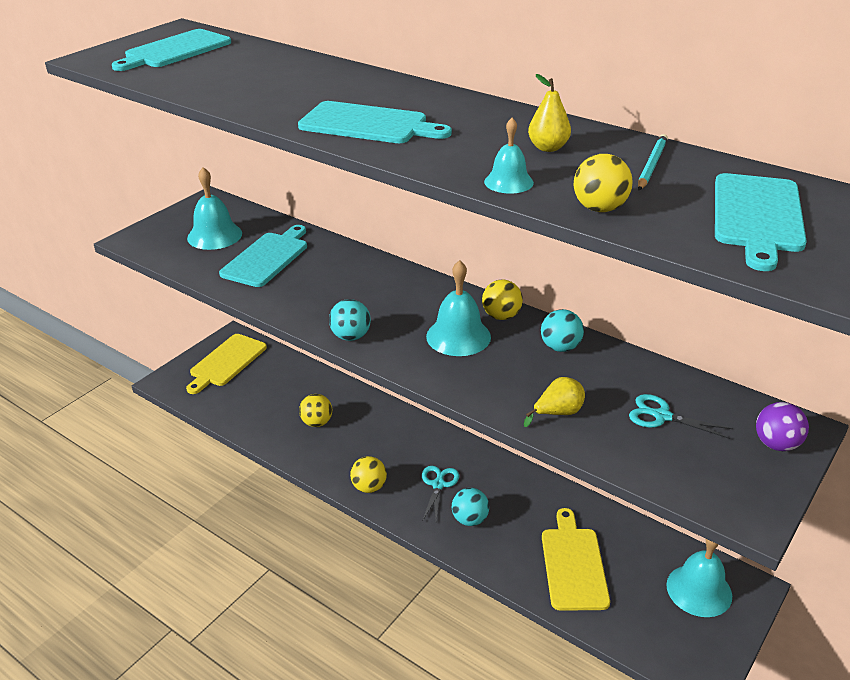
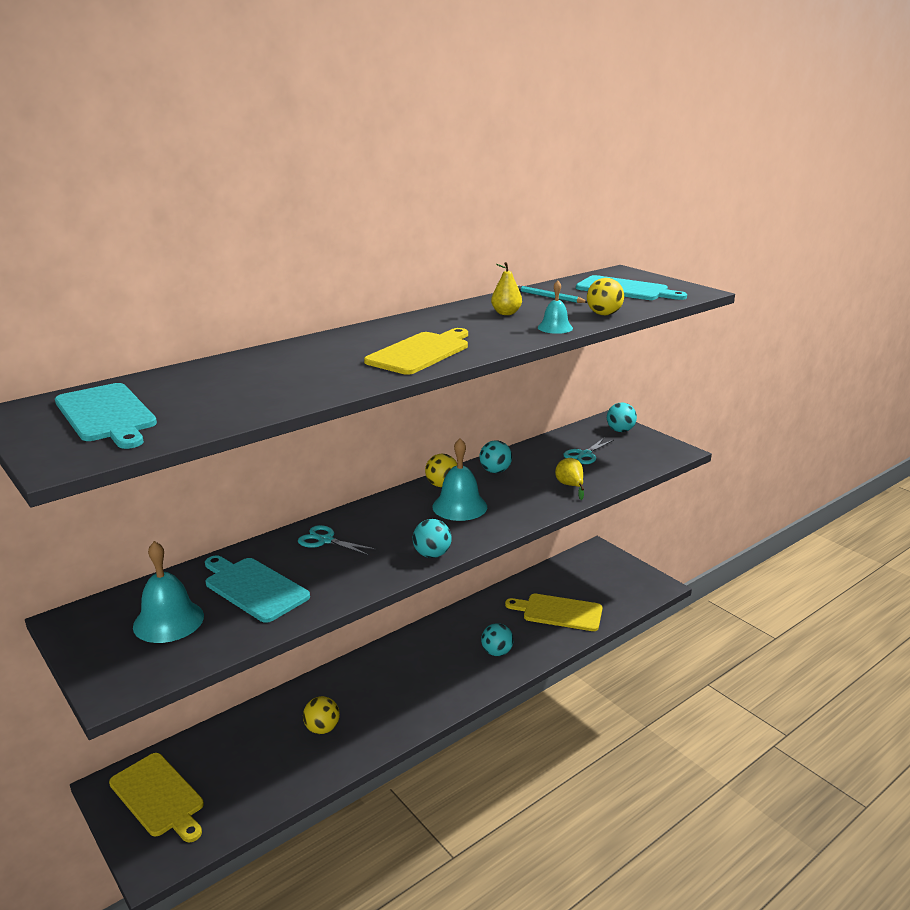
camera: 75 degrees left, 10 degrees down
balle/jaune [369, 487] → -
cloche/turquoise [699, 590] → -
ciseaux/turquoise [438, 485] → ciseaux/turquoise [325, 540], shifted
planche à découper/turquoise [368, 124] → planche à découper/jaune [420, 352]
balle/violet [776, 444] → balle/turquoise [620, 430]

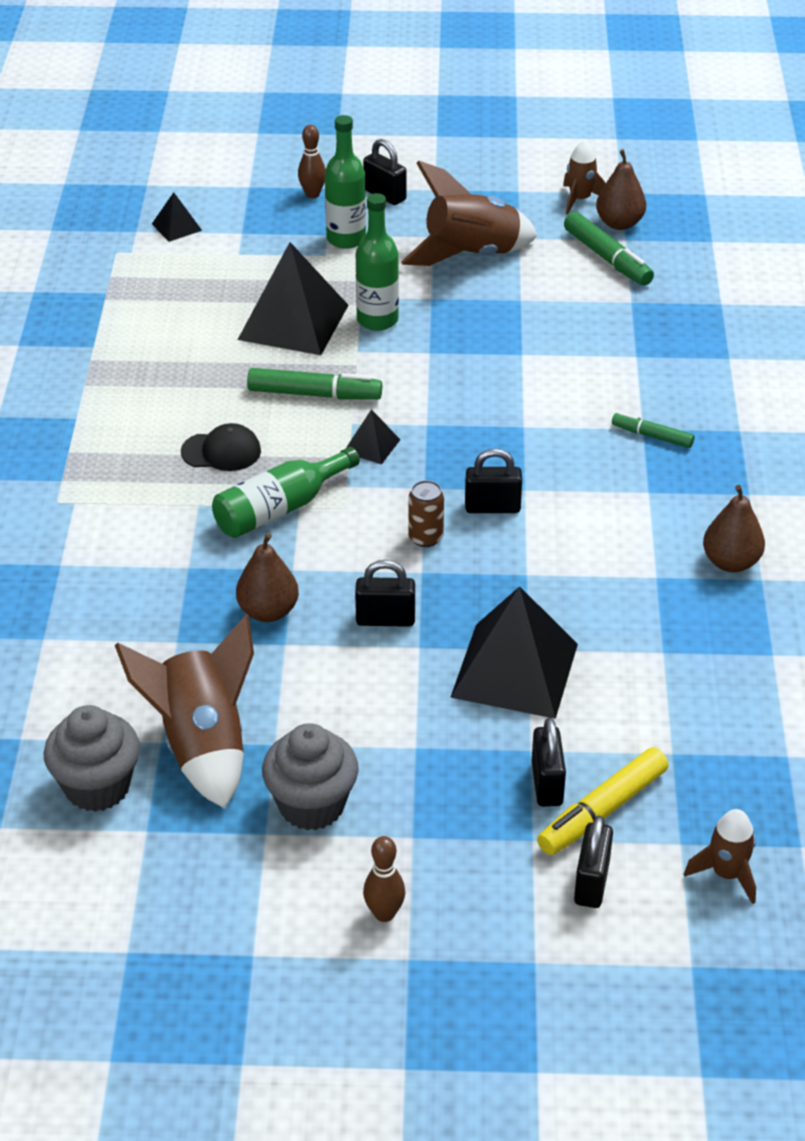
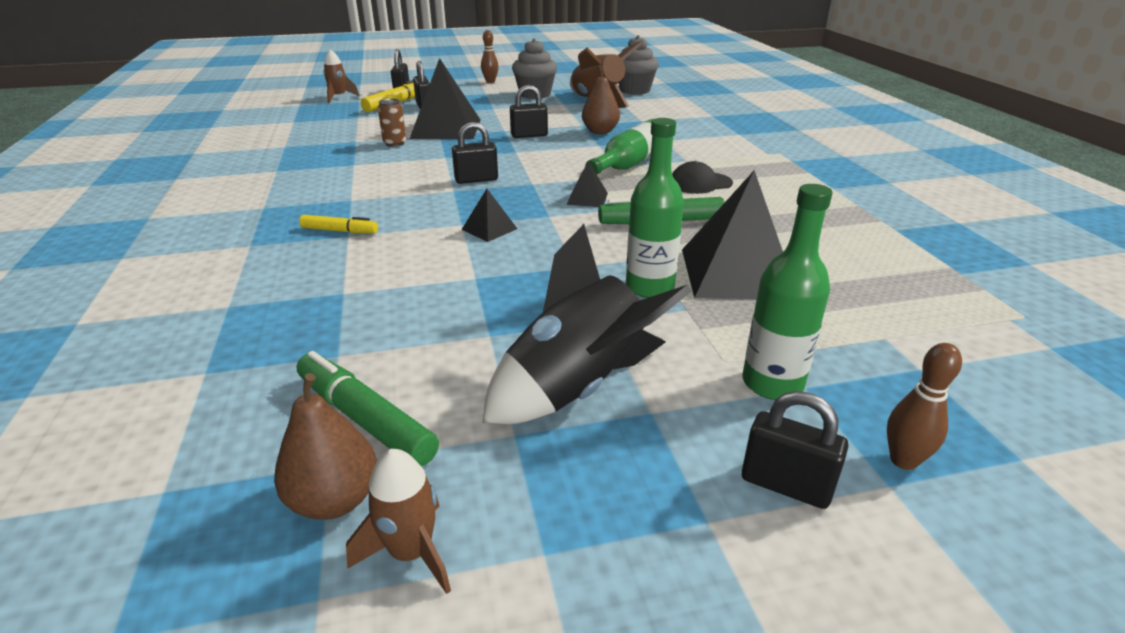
camera: 165 degrees right, 10 degrees down
poire/marron [731, 562] → -
pyramide/noir [176, 227] → pyramide/noir [489, 229], shifted
canette/marron [425, 538] → canette/marron [395, 143], shifted
fusée/marron [471, 255] → fusée/noir [577, 388]
feutre/vert [652, 436] → feutre/jaune [340, 231]

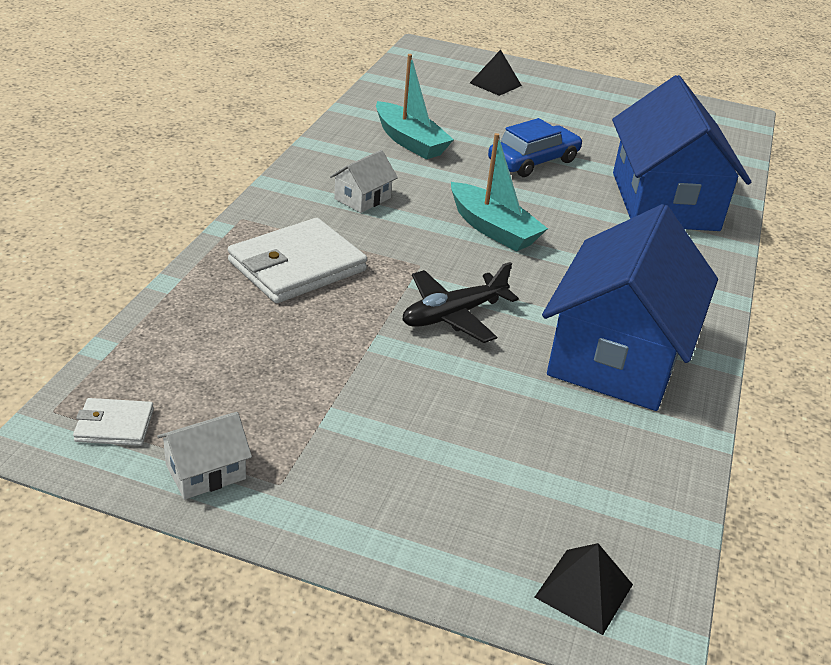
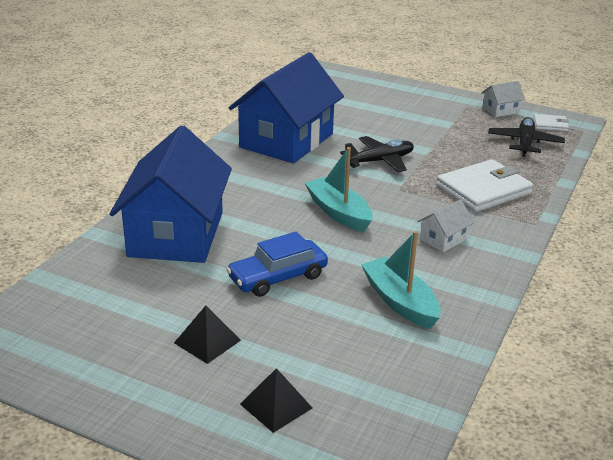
camera: 170 degrees left, 5 degrees down
- → avion/noir [524, 143]
pyramide/noir [584, 590] → pyramide/noir [207, 341], shifted

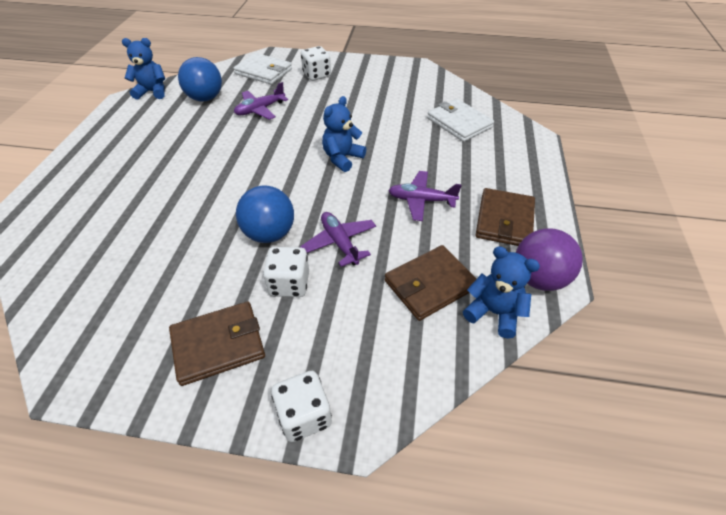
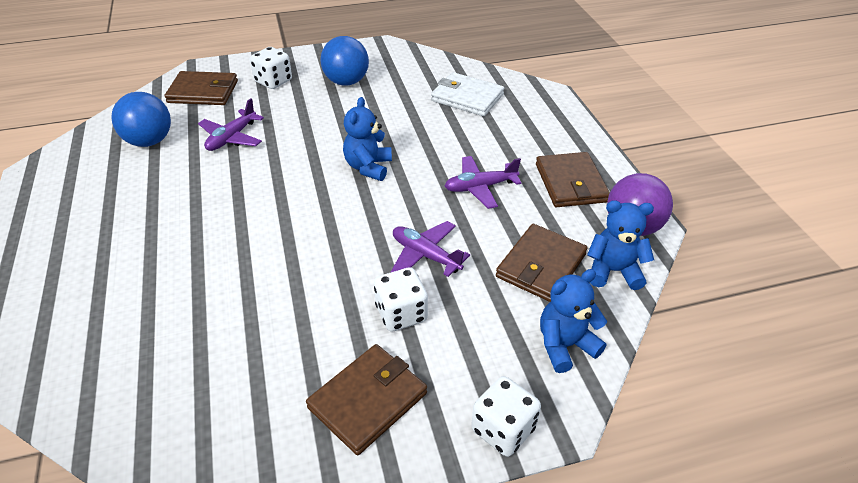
camera: 25 degrees left, 5 degrees down
ours en peluche/bleu [152, 92] → ours en peluche/bleu [565, 345], shifted
balle/bleu [269, 234] → balle/bleu [346, 82], shifted
portefeuille/blanc [264, 71] → portefeuille/marron [203, 92]

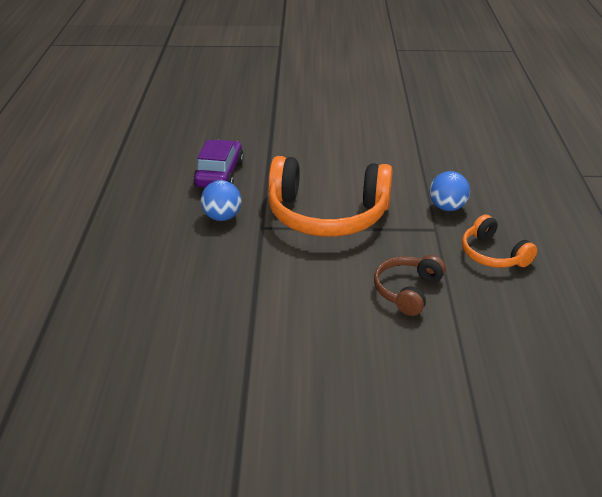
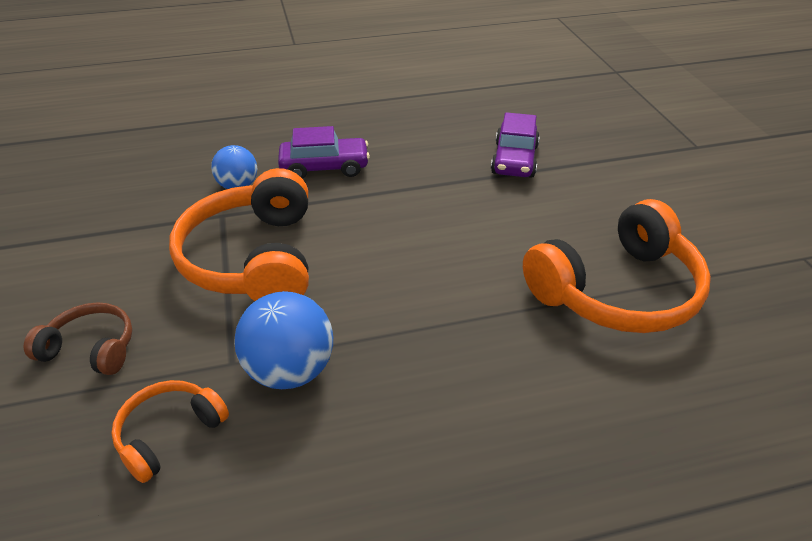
camera: 75 degrees right, 5 degrees up
- → voiture/violet [514, 160]
- → casque audio/orange [617, 291]
balle/bleu [447, 207] → balle/bleu [290, 371], x1.56

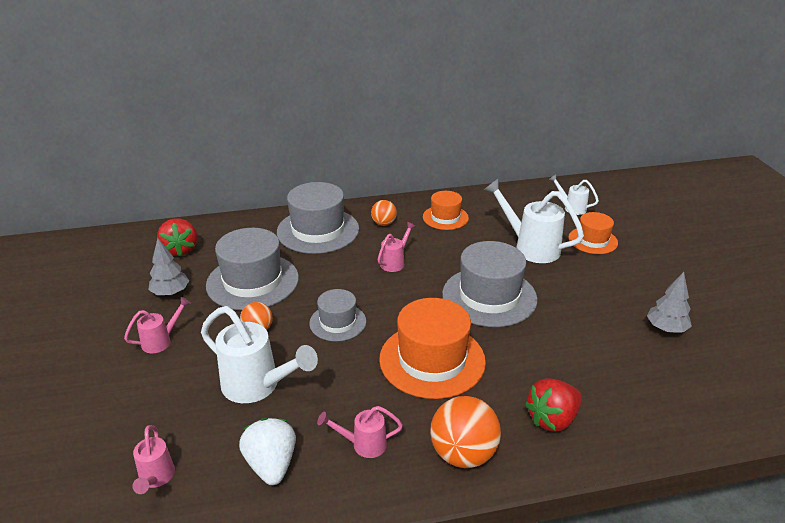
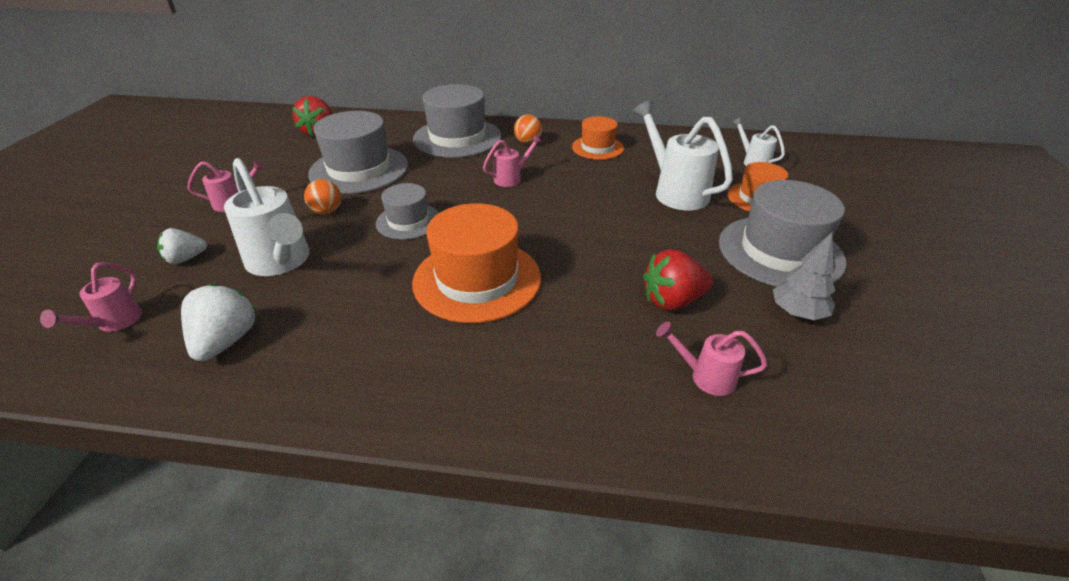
camera: 20 degrees right, 5 degrees up
arbre/gris [170, 293] → -
balle/orange [463, 454] → -
- → fraise/blanc [186, 259]
arrosoir/rose [363, 444] → arrosoir/rose [705, 376], shifted
chapeau/gris [489, 296] → chapeau/gris [780, 252], shifted
fraise/rouge [552, 419] → fraise/rouge [672, 301], shifted

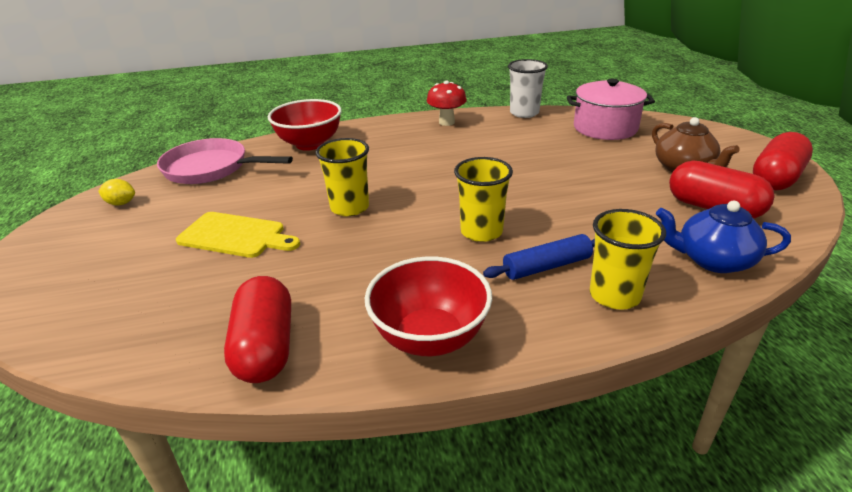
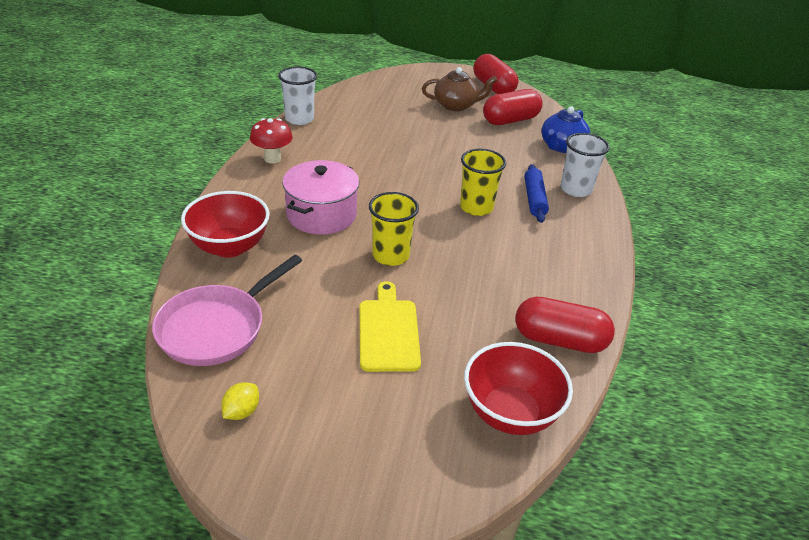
camera: 70 degrees left, 5 degrees up
bol/rouge [430, 337] → bol/rouge [510, 413], shifted
marmite/rose [605, 128] → marmite/rose [321, 214], shifted
gobelet/jaune [614, 295] → gobelet/blanc [576, 189]
planche à découper/jaune [235, 236] → planche à découper/jaune [388, 331], 45 degrees counterclockwise

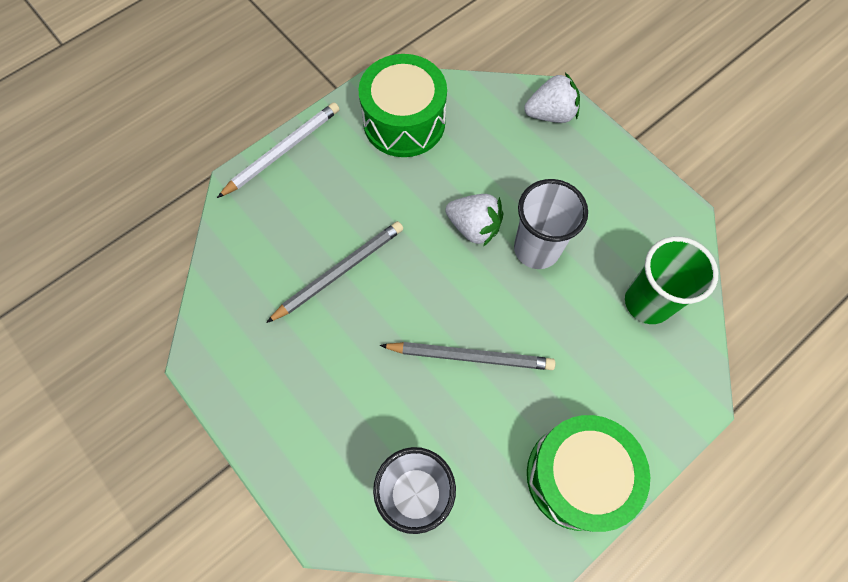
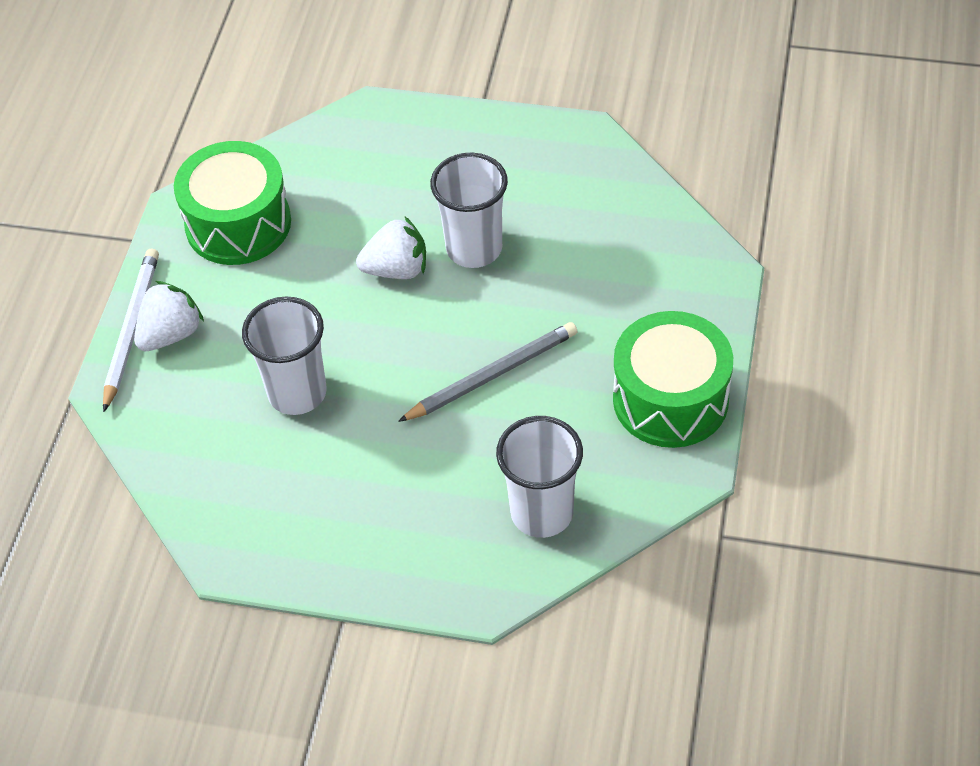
camera: 35 degrees left, 15 degrees down
gobelet/vert [647, 302] → -
fraise/blanc [550, 114] → fraise/blanc [171, 334], shifted
crayon/gris [339, 272] → gobelet/blanc [297, 393]

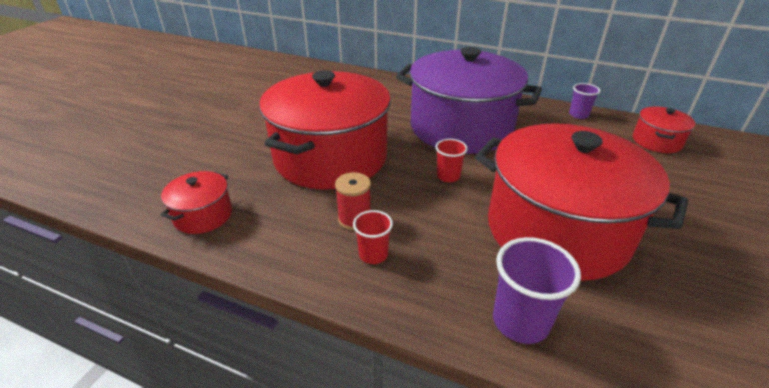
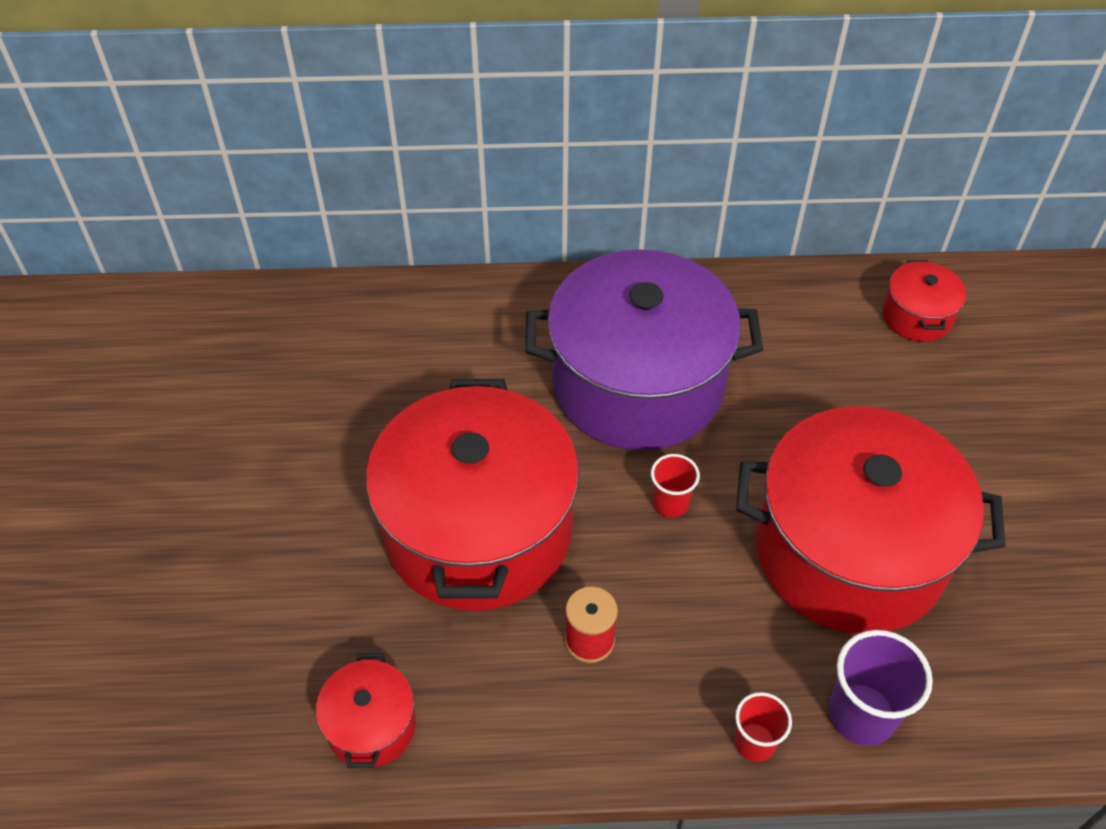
camera: 25 degrees left, 15 degrees up
gobelet/violet [578, 115] → -
gobelet/rouge [373, 254] → gobelet/rouge [754, 742], shifted

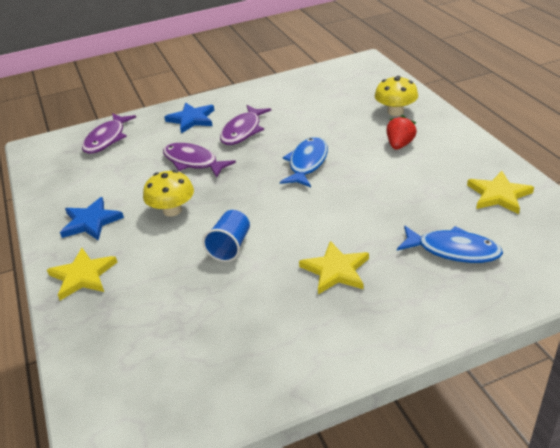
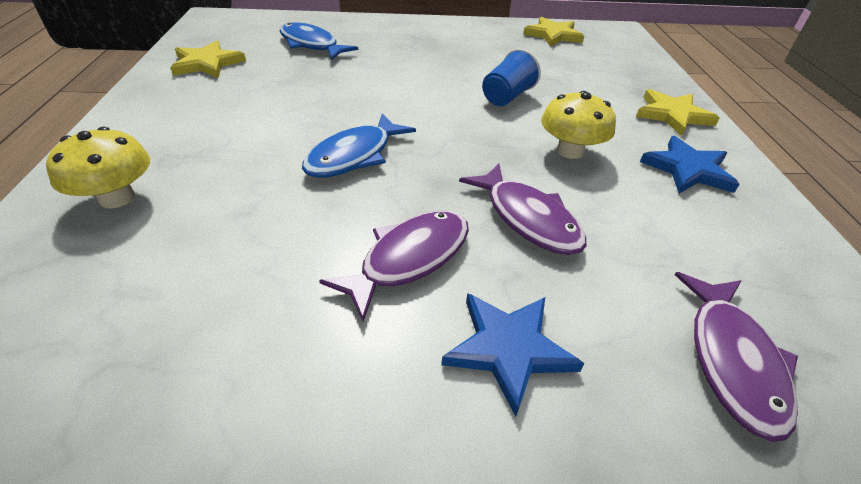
camera: 165 degrees left, 5 degrees up
fraise/rouge [399, 145] → -
étoile/jaune [335, 270] → étoile/jaune [553, 35], shifted
poisson/violet [107, 139] → poisson/violet [732, 361], 150 degrees clockwise

